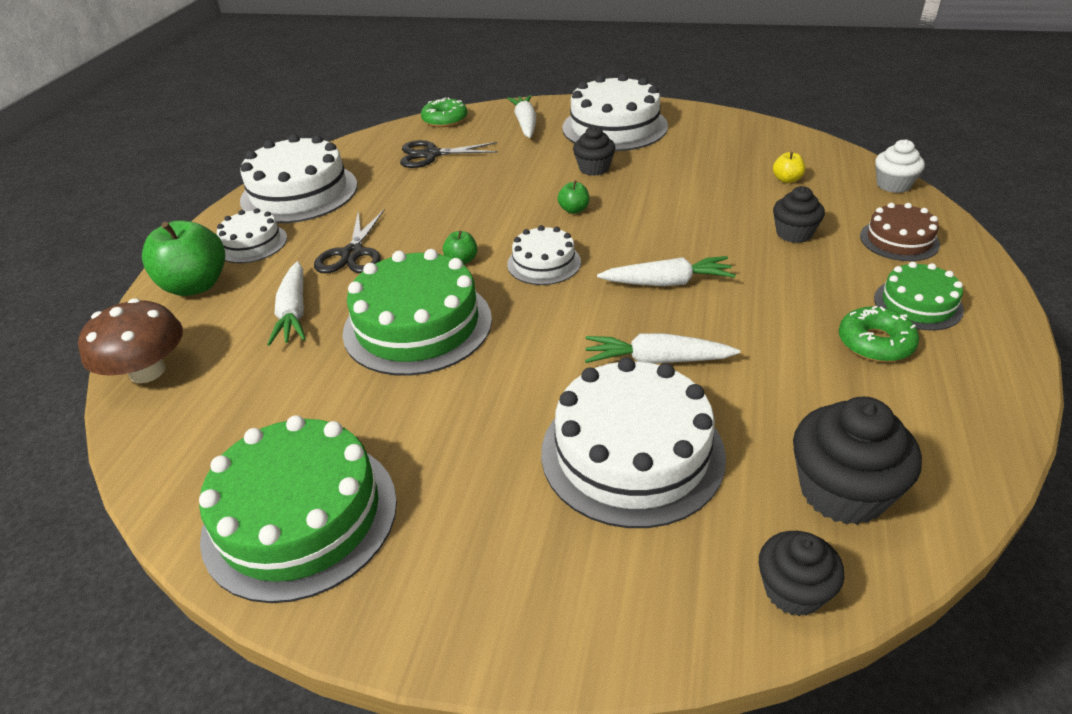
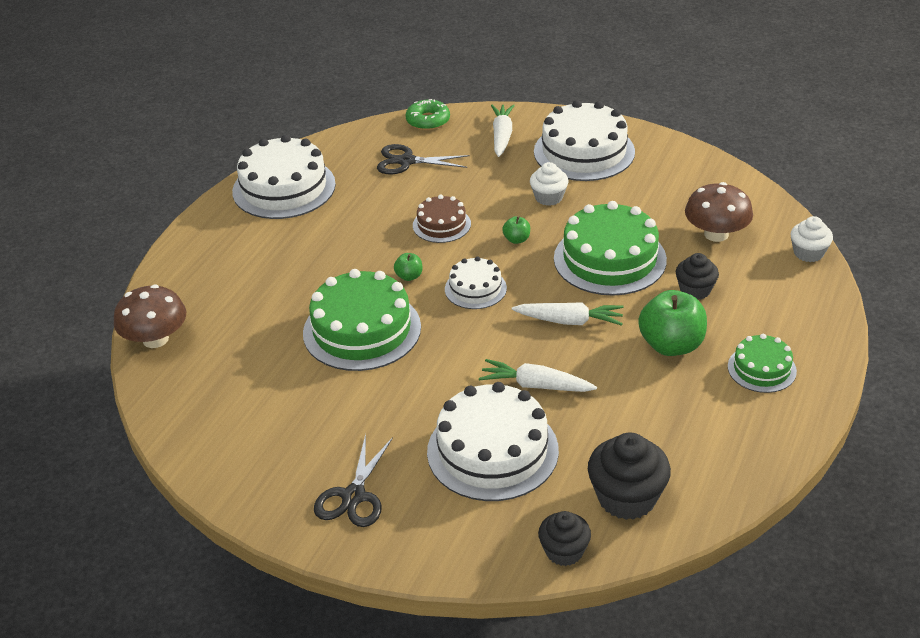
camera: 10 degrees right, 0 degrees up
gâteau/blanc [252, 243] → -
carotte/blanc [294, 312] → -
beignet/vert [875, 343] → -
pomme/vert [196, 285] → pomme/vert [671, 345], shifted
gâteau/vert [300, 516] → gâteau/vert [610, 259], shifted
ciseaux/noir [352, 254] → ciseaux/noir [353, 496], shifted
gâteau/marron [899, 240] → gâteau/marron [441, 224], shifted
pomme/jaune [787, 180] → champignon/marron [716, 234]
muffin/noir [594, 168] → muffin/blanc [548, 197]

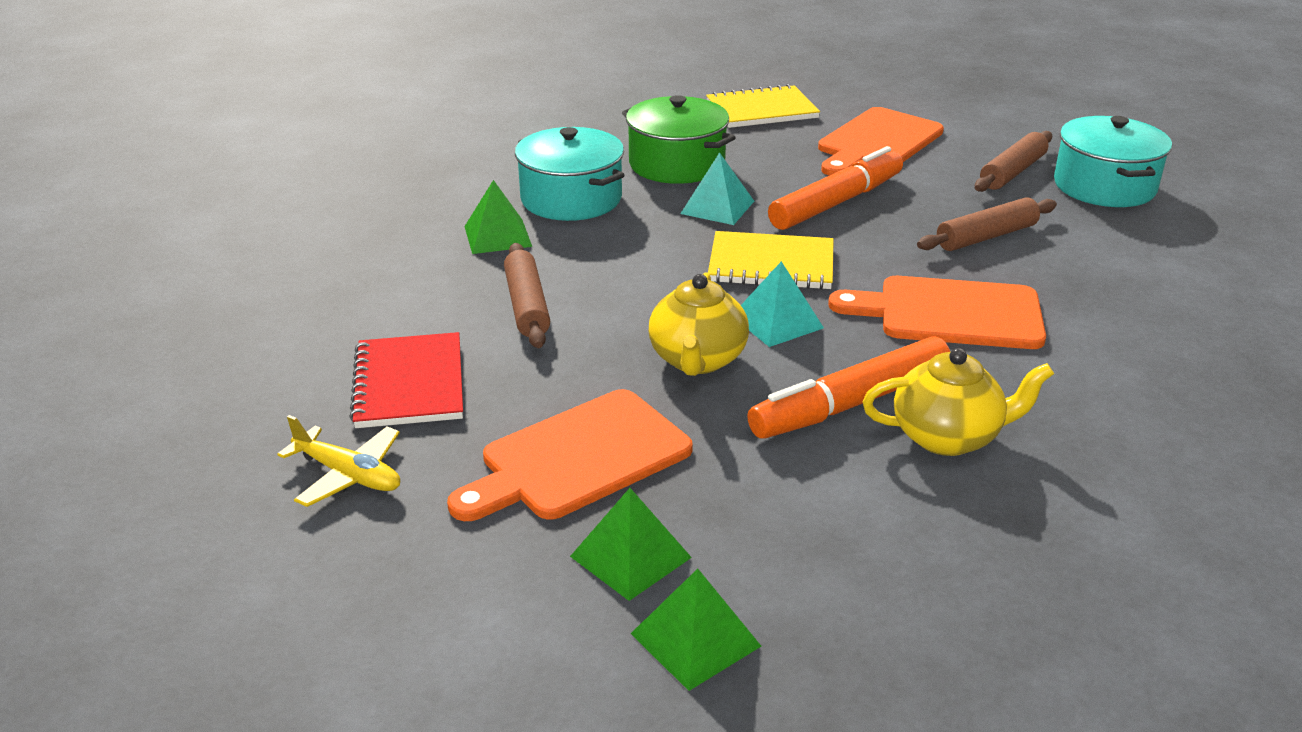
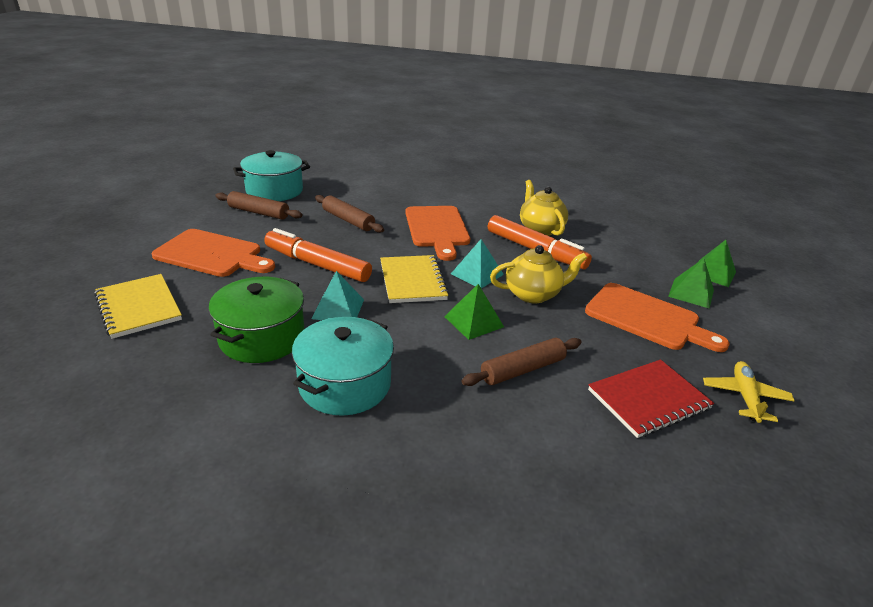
camera: 110 degrees left, 0 degrees up
pyramide/vert [498, 236] → pyramide/vert [474, 321], shifted

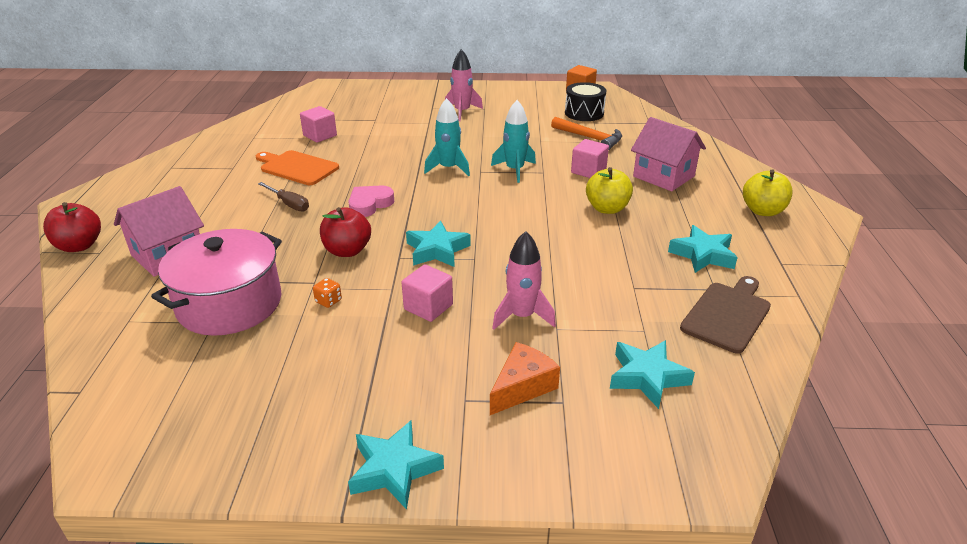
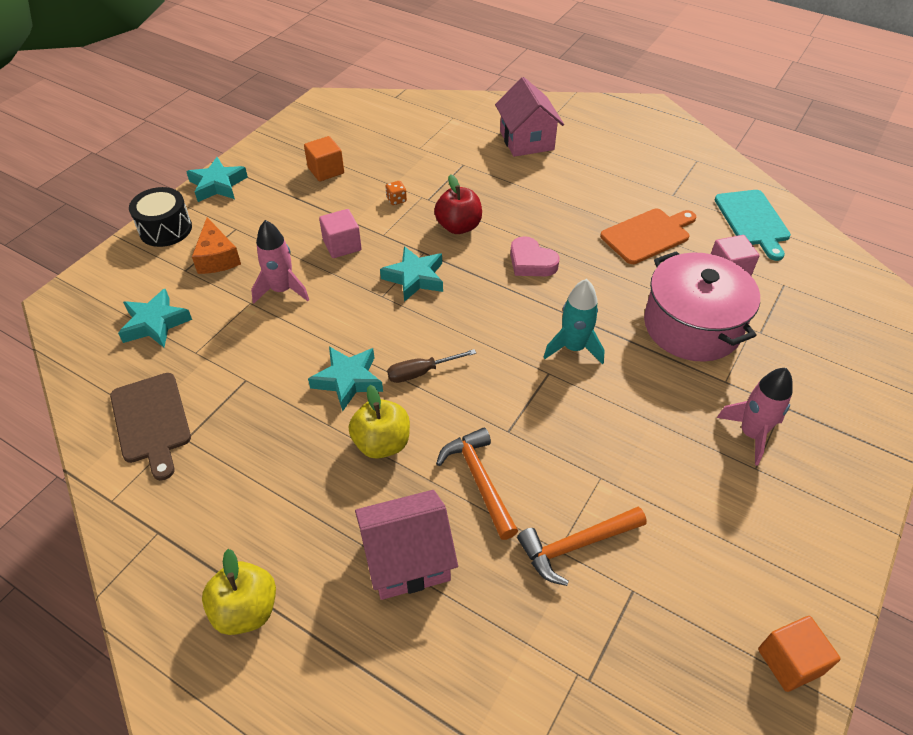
camera: 120 degrees right, 15 degrees up
pomme/rouge [79, 246] → -
fusée/turquoise [515, 170] → -
- → cube/orange [326, 170]
- → planche à découper/turquoise [752, 221]
marmite/rose [230, 304] → marmite/rose [692, 326], shifted
tournevis/marron [289, 204] → tournevis/marron [421, 372], shifted
tambour/noir [584, 113] → tambour/noir [165, 229], shifted
étoile/turquoise [703, 255] → étoile/turquoise [348, 380], shifted
cube/rose [588, 171] → marteau/orange [479, 480]
cœur/rose [369, 204] → cœur/rose [531, 262], 150 degrees clockwise

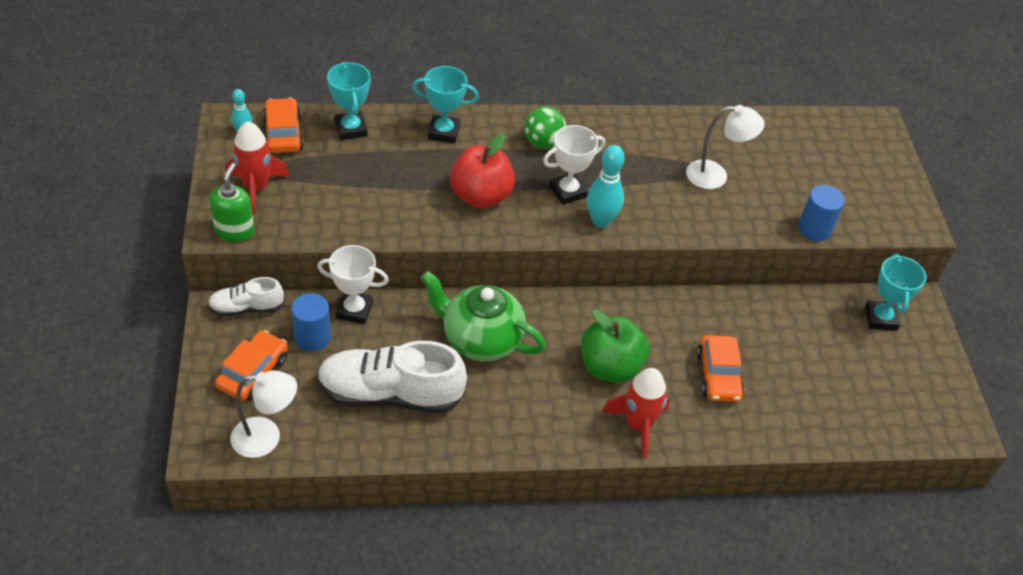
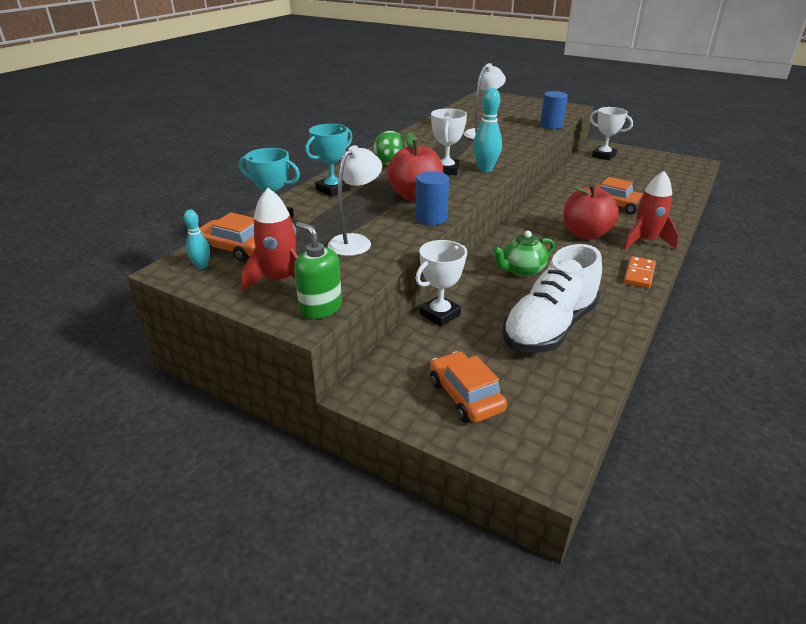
camera: 50 degrees left, 15 degrees down
chaussure/blanc [246, 308] → -
- → domino/orange [639, 274]
lampe/blanc [266, 438] → lampe/blanc [356, 241], shifted
cylindre/bleu [312, 337] → cylindre/bleu [431, 218], shifted
pomme/vert [610, 367] → pomme/rouge [585, 234]
trophée/turquoise [880, 318] → trophée/blanc [603, 156]
théière/vert [480, 339] → théière/vert [521, 270], x0.63

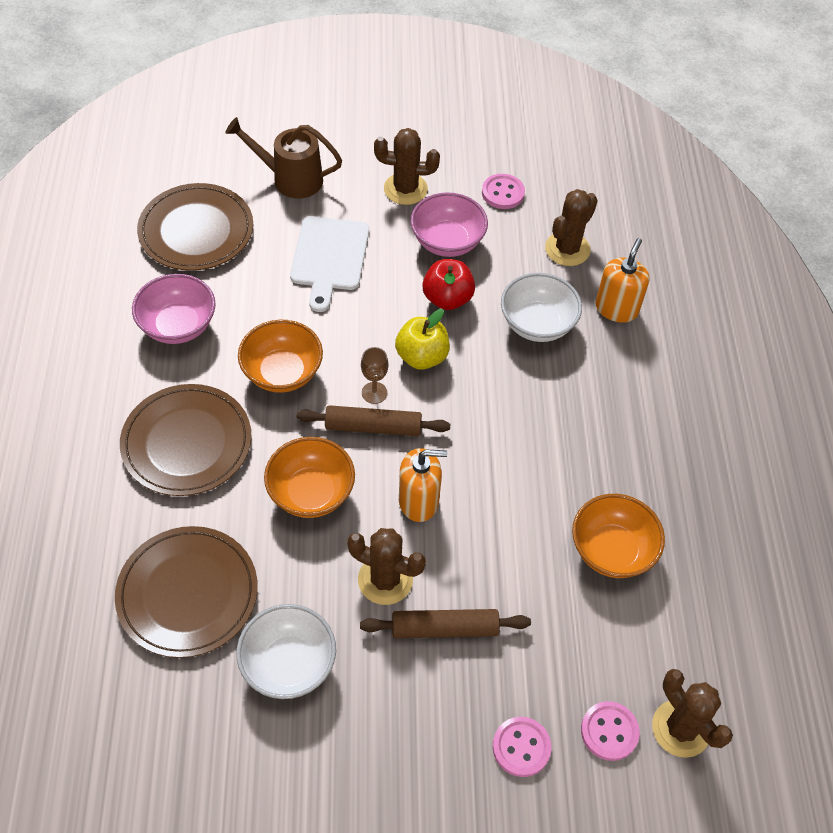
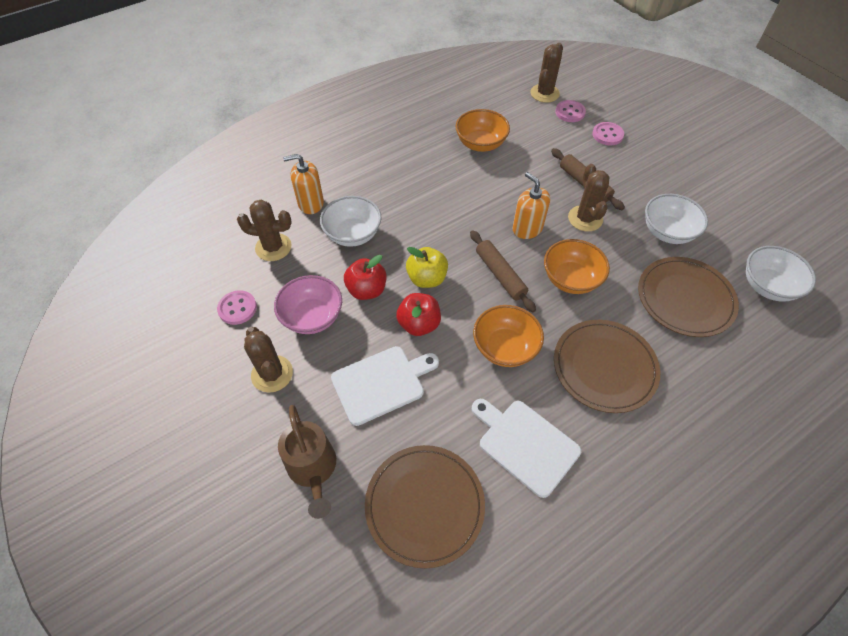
camera: 120 degrees left, 0 degrees up
verre à pied/marron [374, 393] → -
- → pomme/rouge [419, 324]
- → bol/blanc [767, 286]
bol/rose [178, 325] → planche à découper/blanc [525, 444]

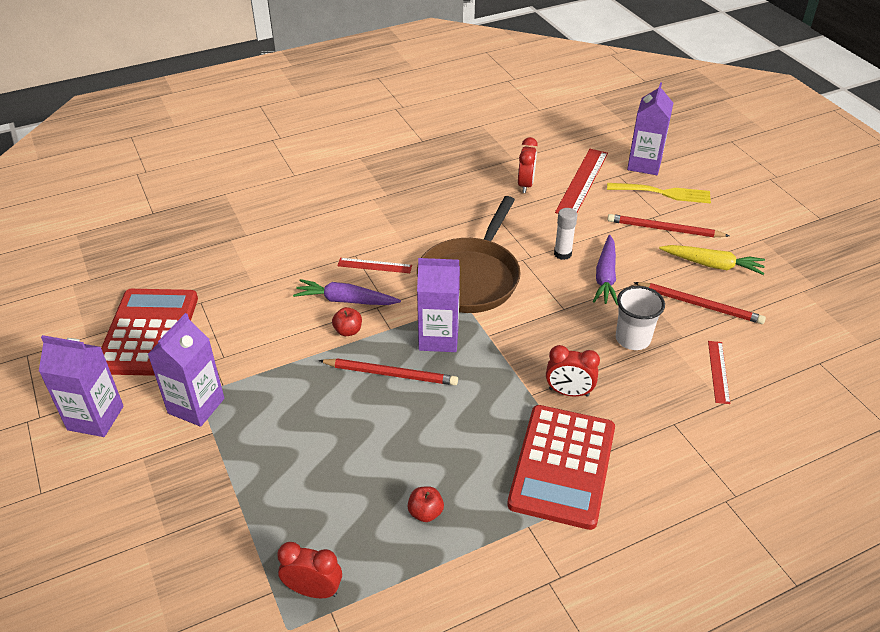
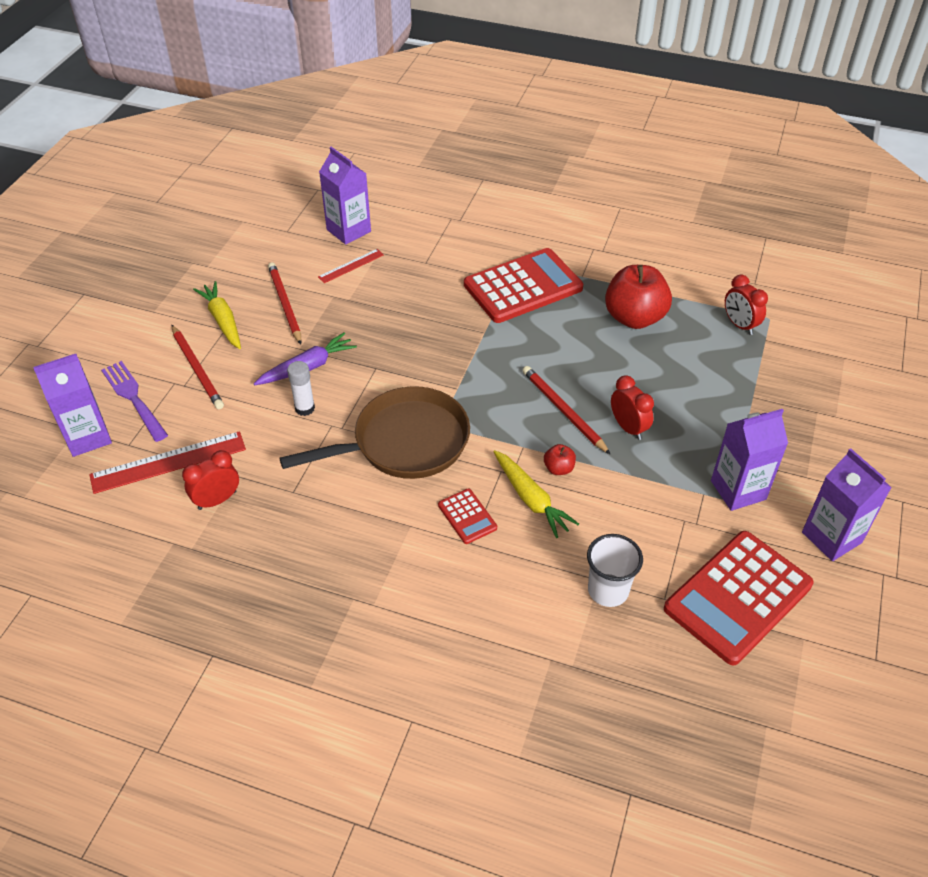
camera: 135 degrees left, 5 degrees up
brique de lait/violet [438, 338] → brique de lait/violet [348, 230], shifted
réveil/rouge [569, 392] → réveil/rouge [628, 428], shifted
gobelet/blanc [632, 339] → gobelet/blanc [608, 590], shifted
règle/rouge [374, 265] → calculatrice/rouge [467, 516]
carotte/violet [345, 300] → carotte/jaune [531, 499]
fourchette/jaune [663, 193] → fourchette/violet [133, 398]
pomme/rouge [425, 512] → pomme/rouge [634, 318], x2.30

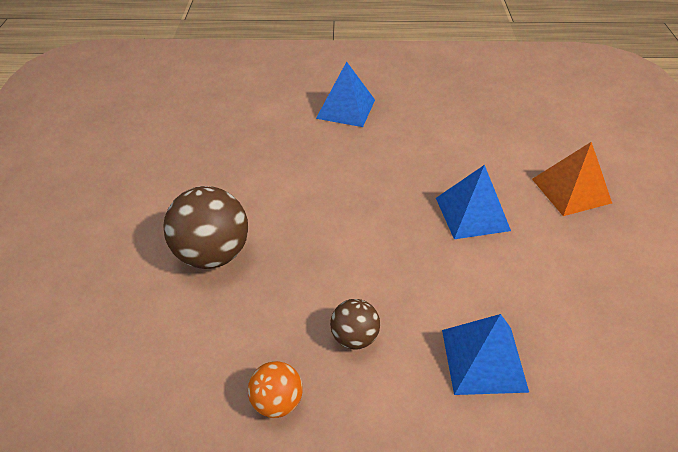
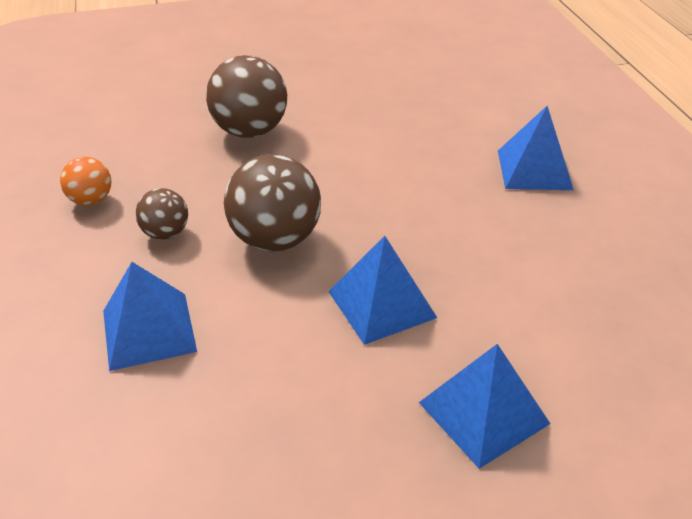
camera: 75 degrees right, 5 degrees down
- → balle/marron [275, 240]
pyramide/orange [571, 191] → pyramide/bleu [483, 413]

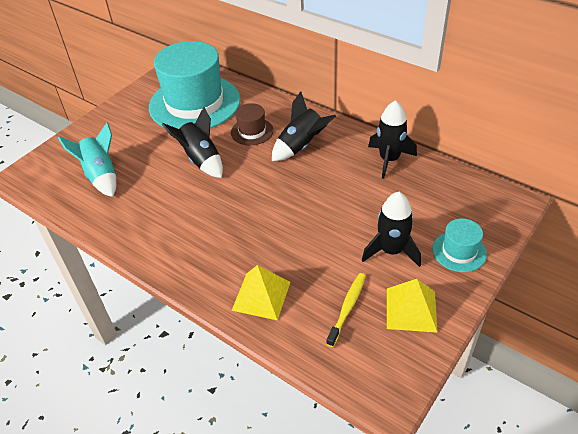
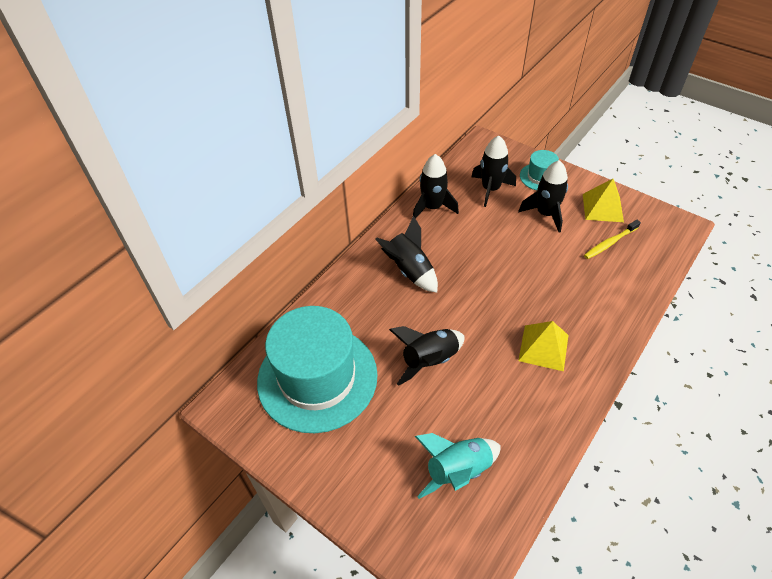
camera: 90 degrees left, 5 degrees up
chapeau/marron [252, 131] → -
- → fusée/noir [490, 189]
pyramide/jaune [261, 296] → pyramide/jaune [543, 347], shifted
brosse à dents/jaune [347, 308] → brosse à dents/jaune [610, 243], 60 degrees counterclockwise

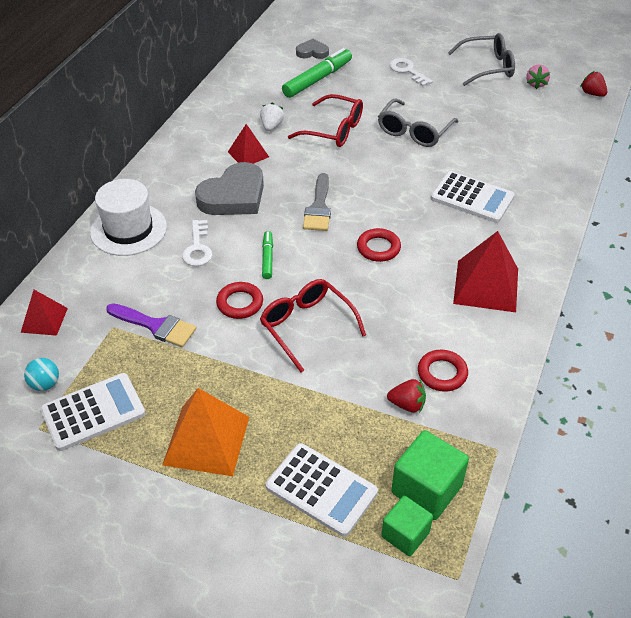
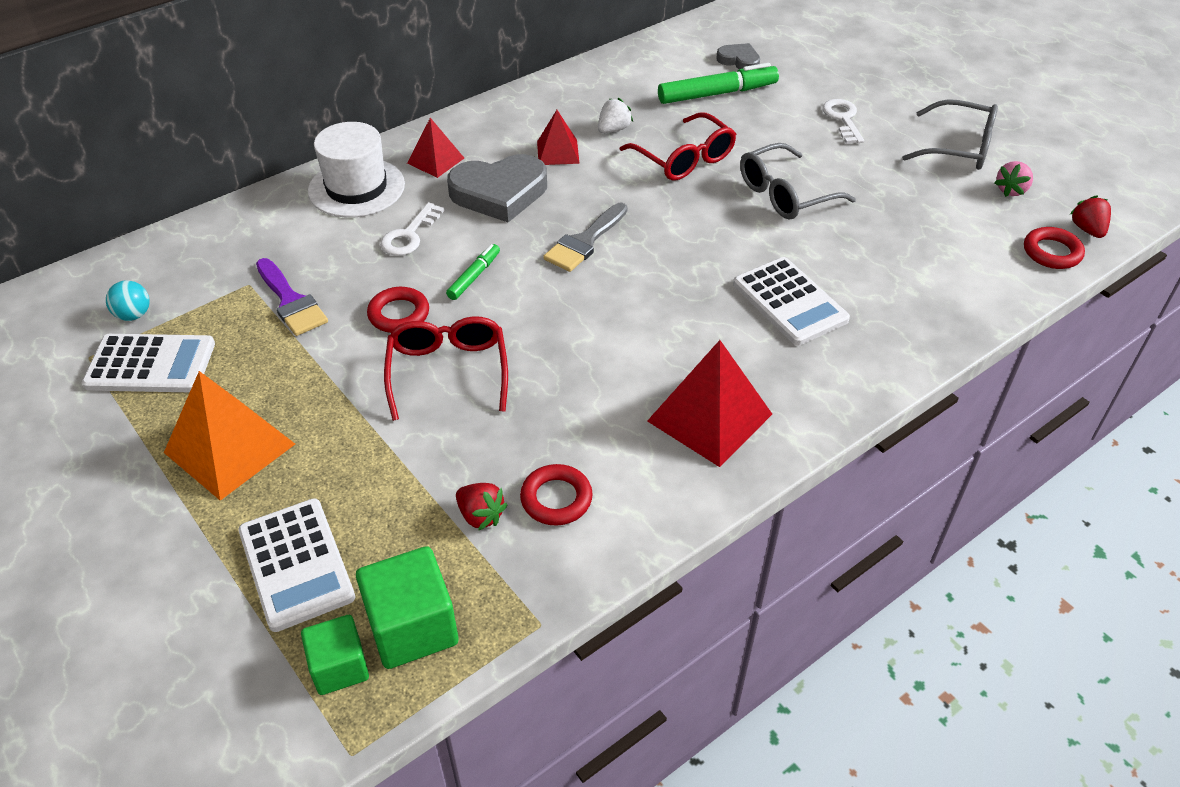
camera: 30 degrees right, 0 degrees up
pyramide/rouge [44, 320] → pyramide/rouge [435, 160], shifted
anneau/rouge [378, 248] → anneau/rouge [1052, 252], shifted

